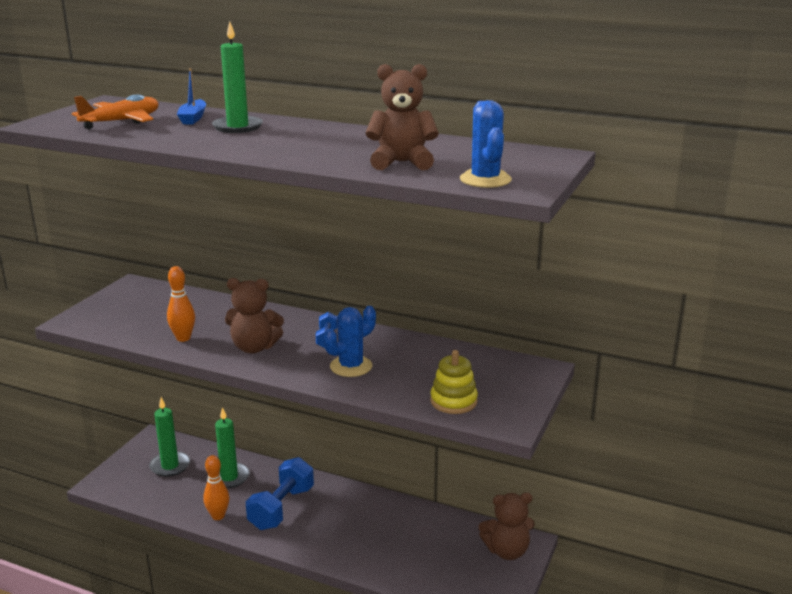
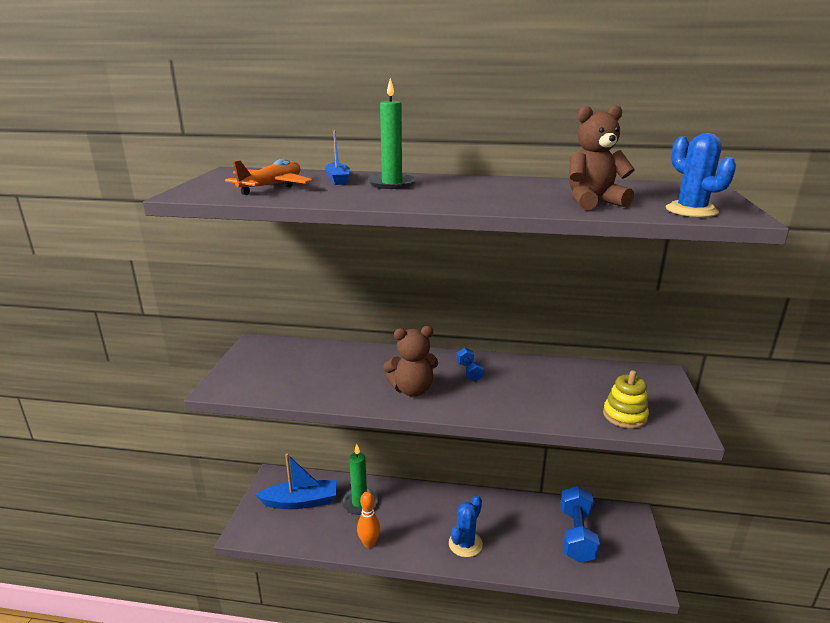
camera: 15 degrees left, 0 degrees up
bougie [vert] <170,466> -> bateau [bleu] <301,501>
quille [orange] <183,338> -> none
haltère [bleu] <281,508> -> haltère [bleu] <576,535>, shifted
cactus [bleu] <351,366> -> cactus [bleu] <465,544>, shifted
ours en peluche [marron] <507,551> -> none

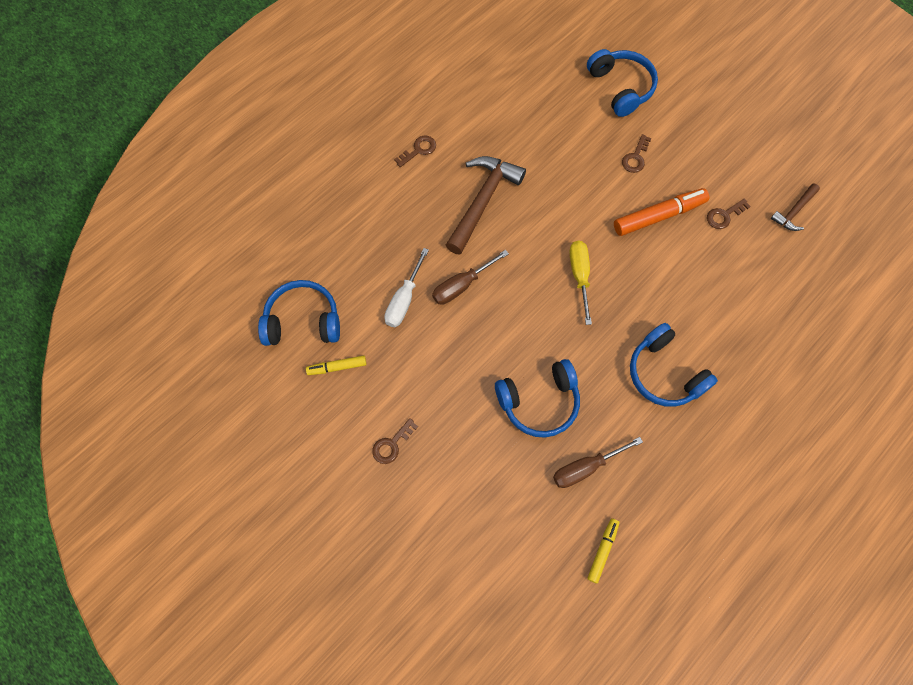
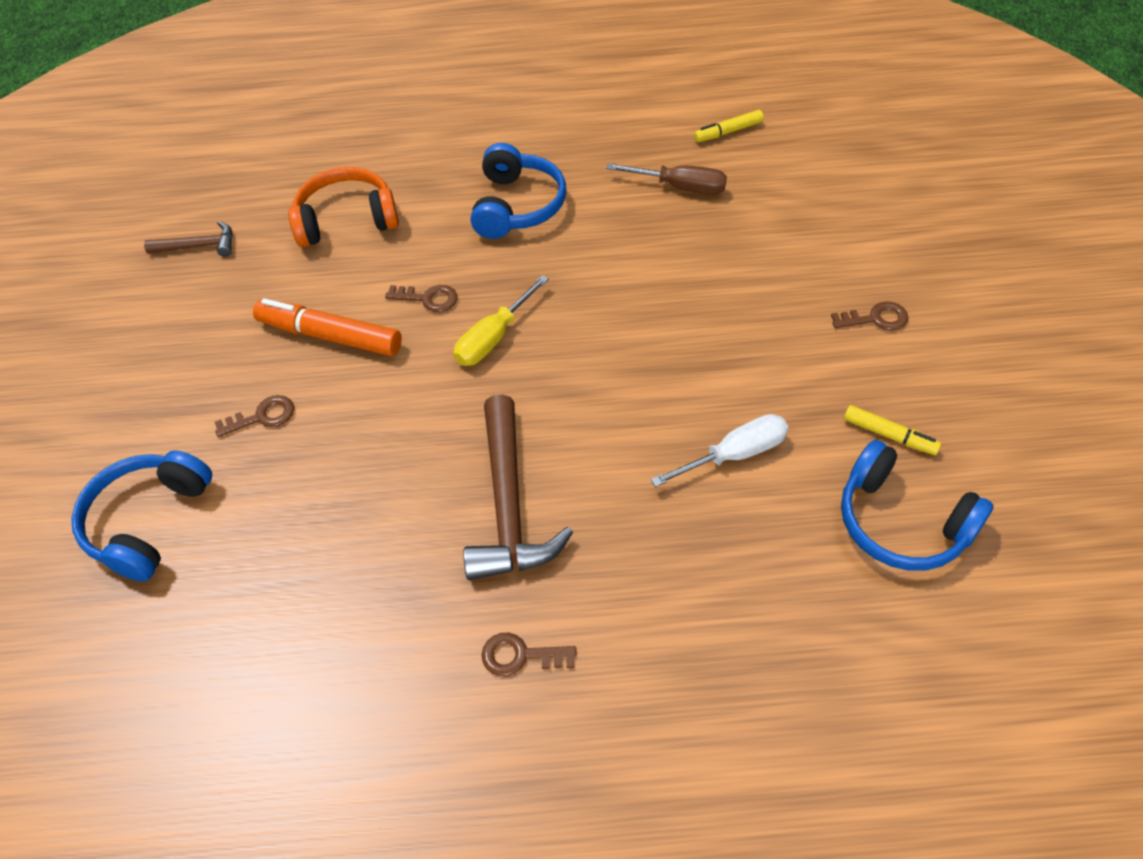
camera: 135 degrees left, 15 degrees down
tournevis [marron] <462,285> -> none
marteau [marron] <483,201> -> marteau [marron] <509,505>, 75 degrees counterclockwise
casque audio [bleu] <539,402> -> none
clé [marron] <724,215> -> clé [marron] <428,299>, shifted
none -> casque audio [orange] <347,220>

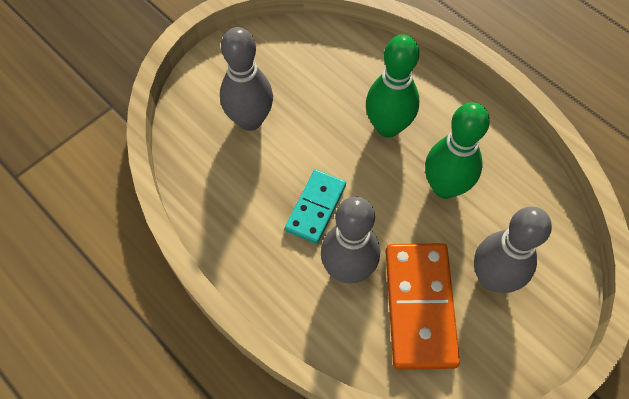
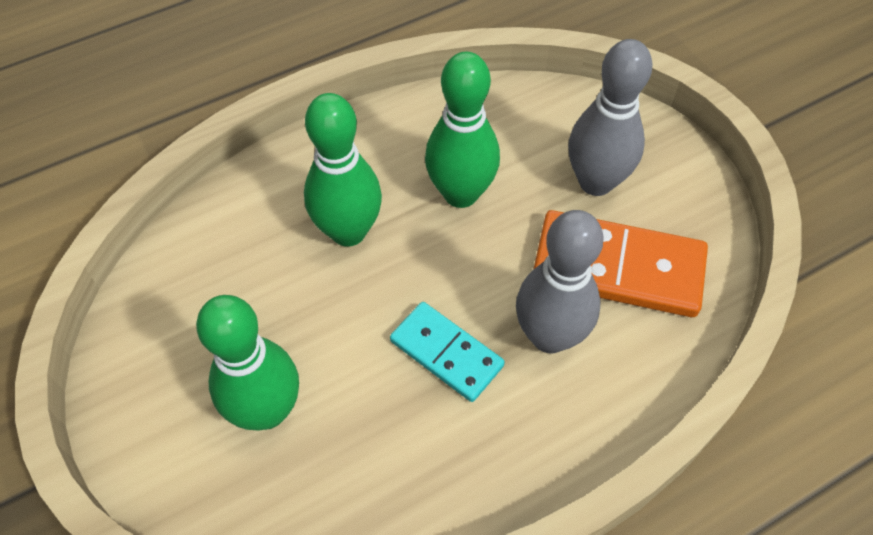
camera: 75 degrees left, 5 degrees down
quille [gris] <250,120> -> quille [vert] <267,410>

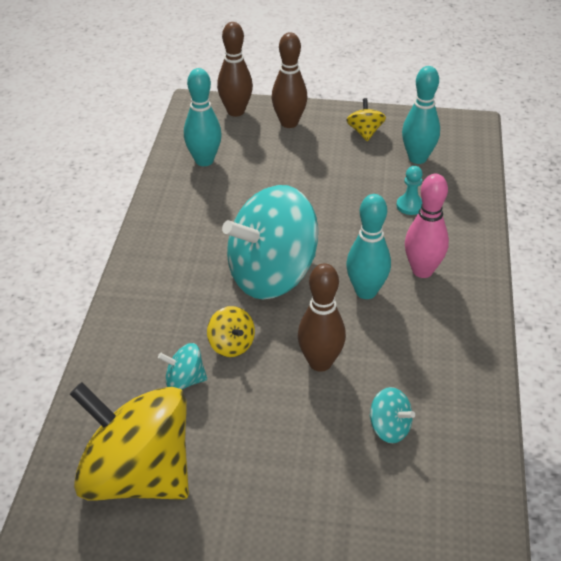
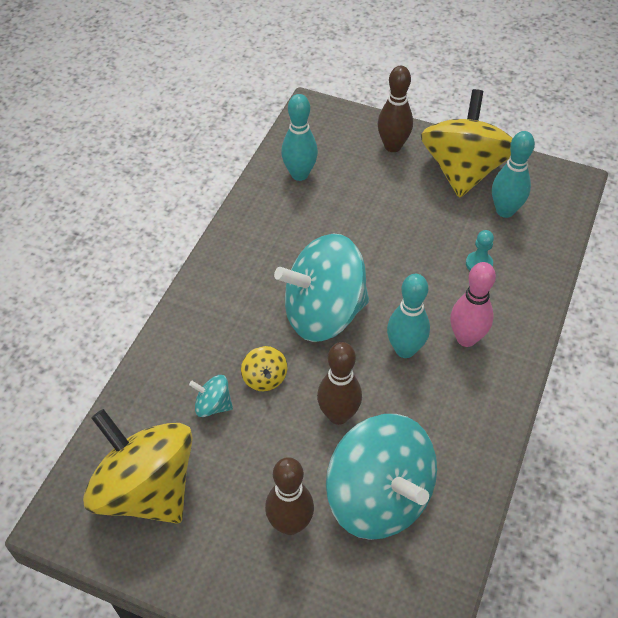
camera: 15 degrees right, 10 degrees up
quille [marron] <236,111> -> quille [marron] <290,524>, shifted
toupie [jaune] <365,132> -> toupie [jaune] <463,171>, x2.43
toupie [turquoise] <389,428> -> toupie [turquoise] <379,497>, x2.43

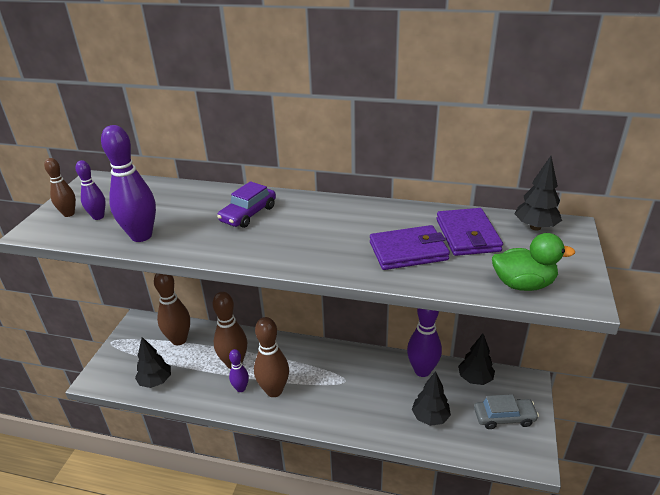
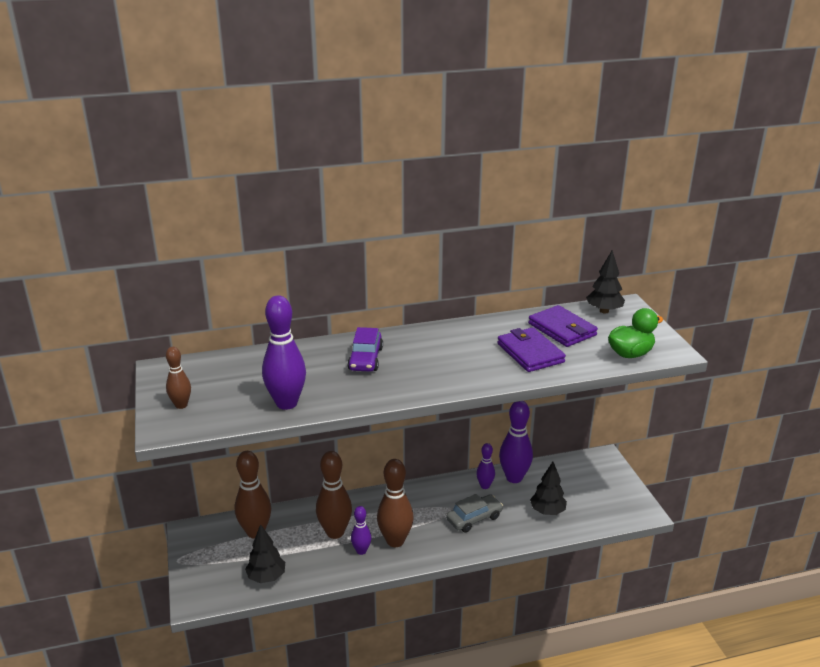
camera: 30 degrees left, 5 degrees down
quille [violet] <98,217> -> quille [violet] <485,486>, shifted
portefeuille [violet] <408,251> -> portefeuille [violet] <530,353>, 75 degrees counterclockwise
arbre [noir] <475,379> -> none
voiture [gris] <504,417> -> voiture [gris] <474,518>, shifted

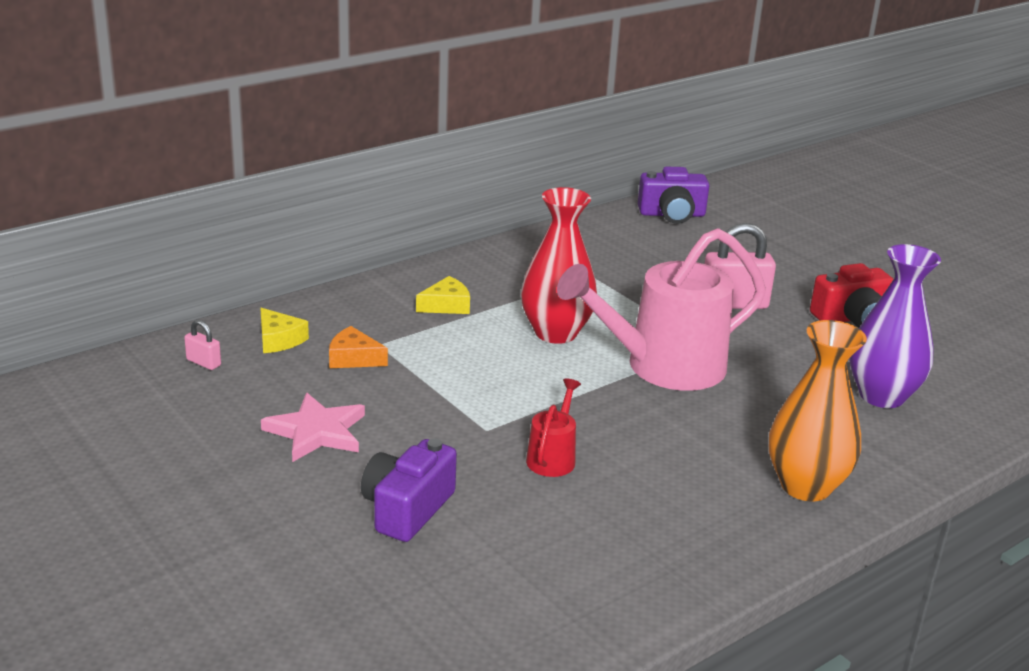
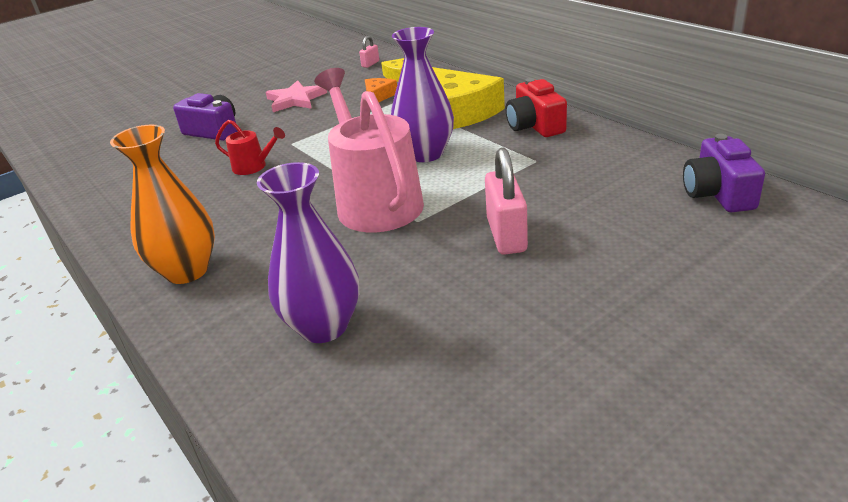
camera: 95 degrees right, 5 degrees up
fromage [jaune] <446,305> -> fromage [jaune] <459,112>, x2.15
vase [rouge] <556,333> -> vase [violet] <425,154>
appareil photo [rouge] <852,318> -> appareil photo [rouge] <535,126>, shifted

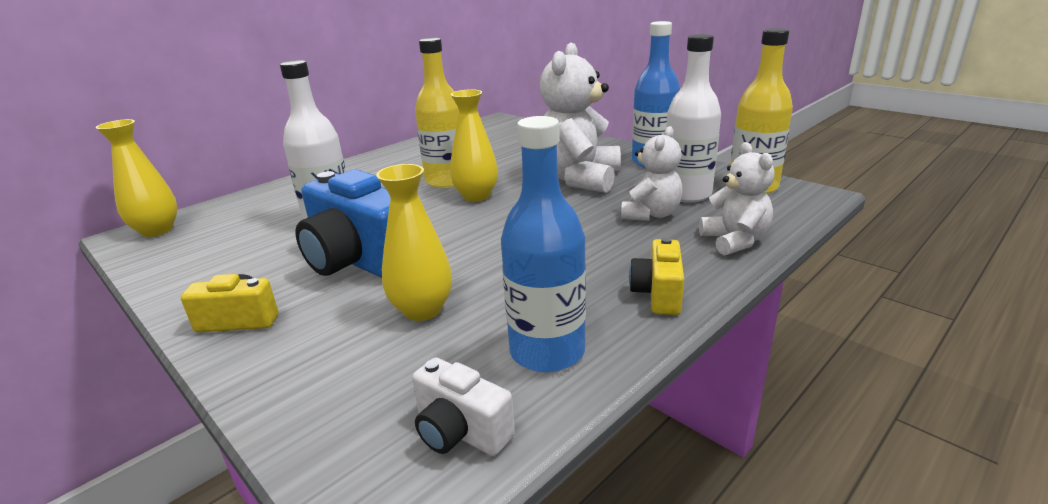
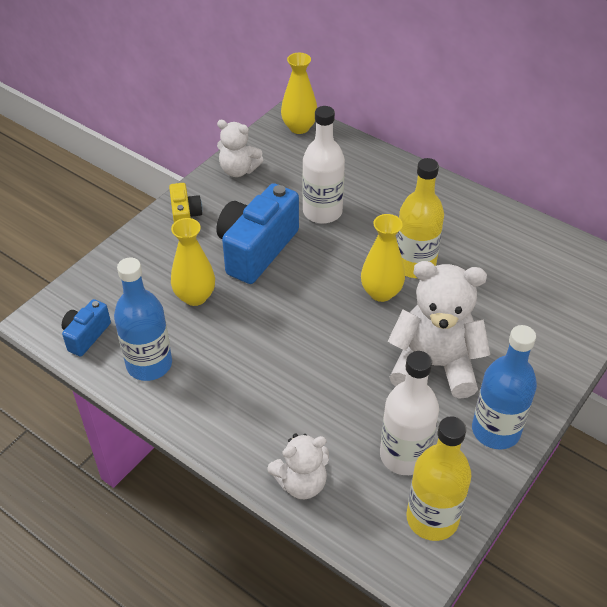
camera: 80 degrees right, 20 degrees up
appareil photo [blanc] <460,432> -> appareil photo [bleu] <86,335>
ours en peluche [blanc] <651,214> -> ours en peluche [blanc] <238,170>, shifted
appareil photo [jaune] <658,294> -> none

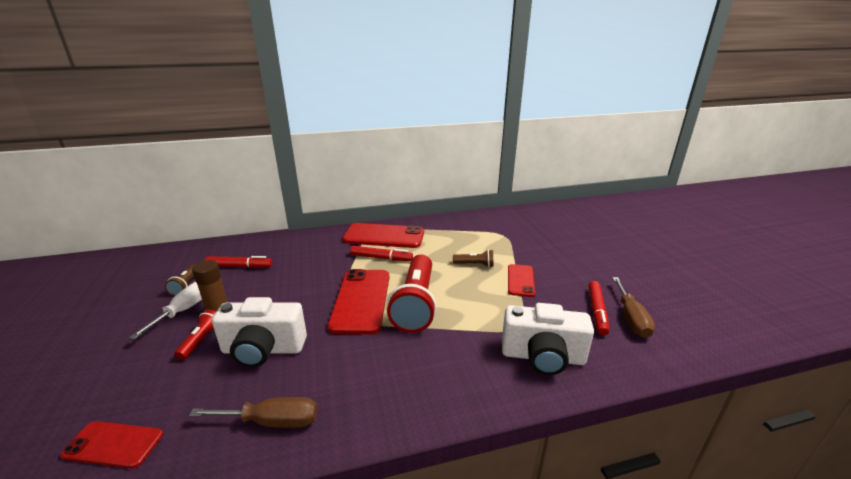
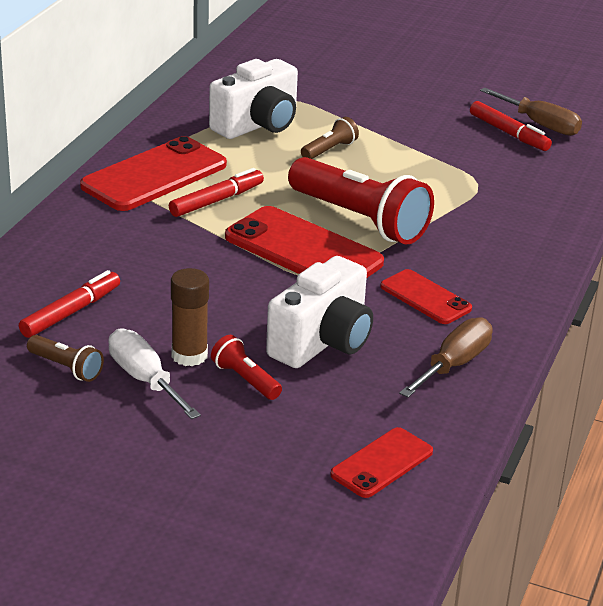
camera: 55 degrees left, 5 degrees up
appareil photo [blanc] <542,357> -> appareil photo [blanc] <257,125>, shifted
téléphone [rouge] <520,280> -> téléphone [rouge] <425,297>, shifted

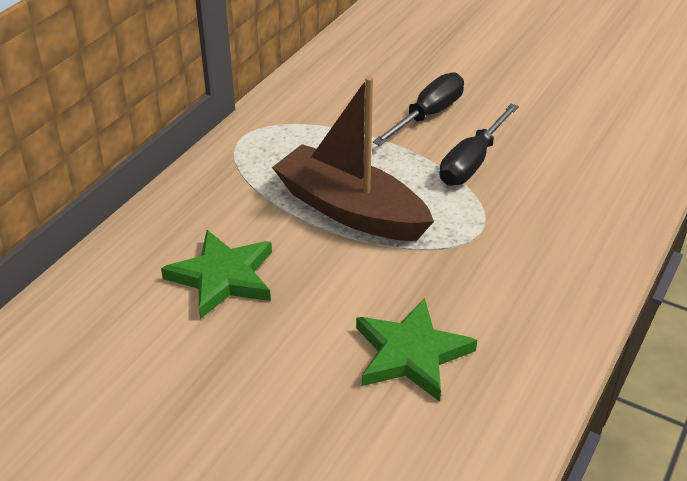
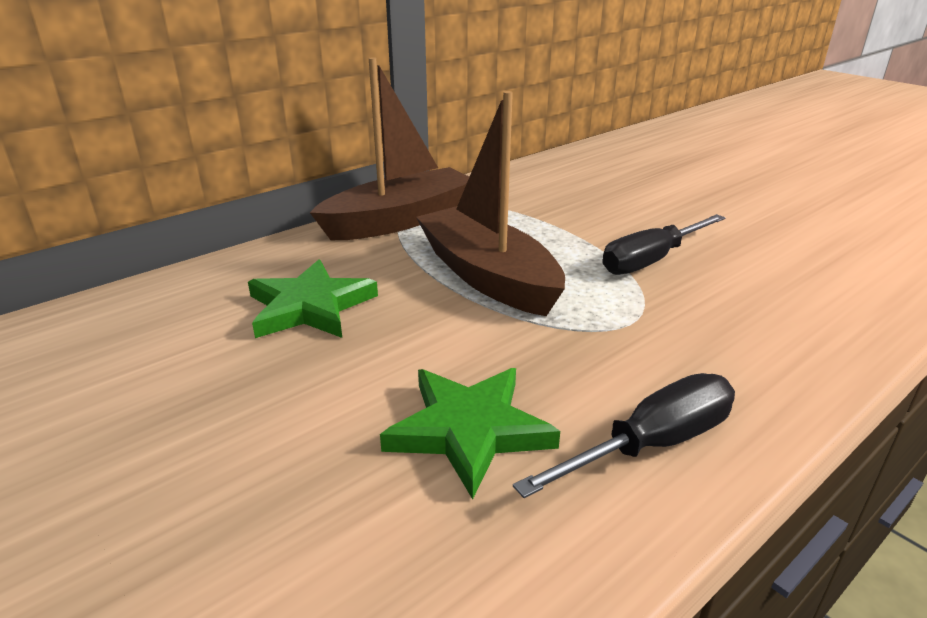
camera: 20 degrees right, 10 degrees down
tournevis [noir] <428,115> -> tournevis [noir] <651,444>, shifted
none -> bateau [marron] <399,220>

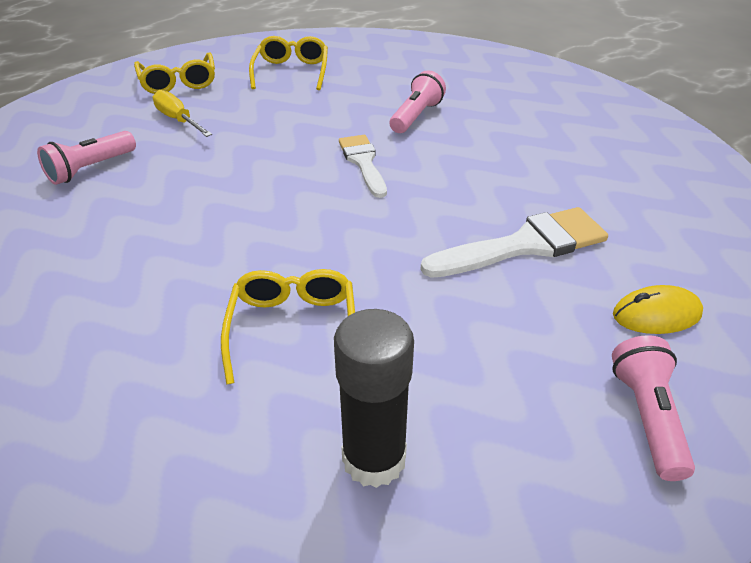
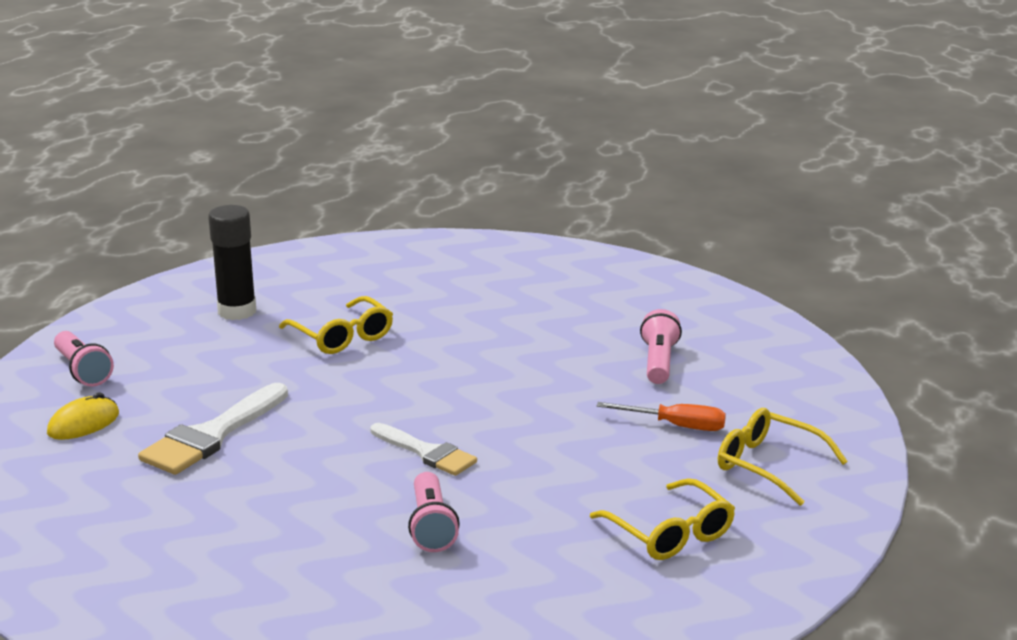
camera: 145 degrees right, 15 degrees down
tournevis [jaune] <178,120> -> tournevis [orange] <676,426>

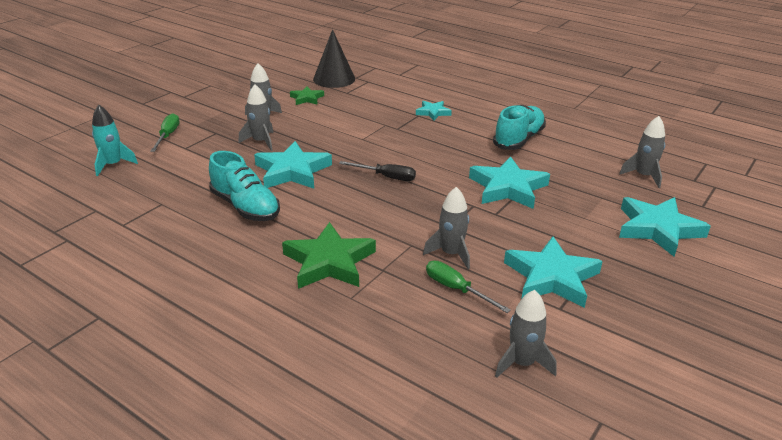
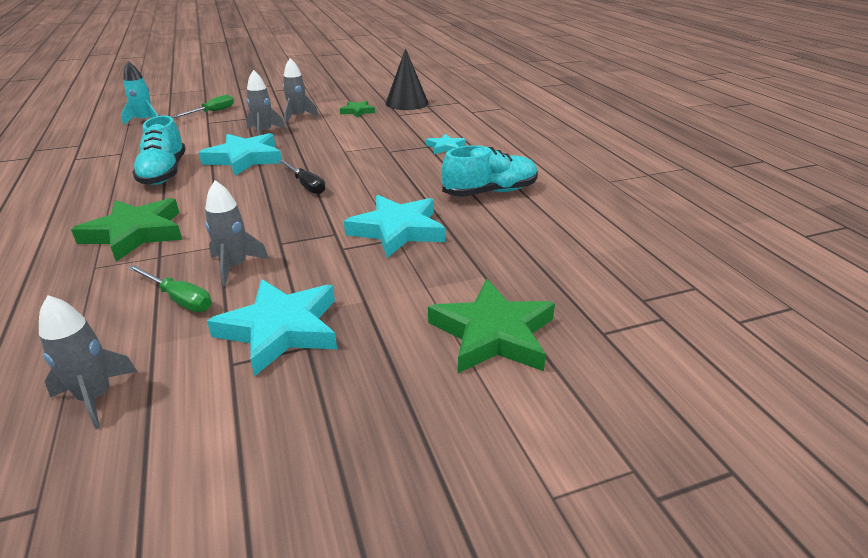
camera: 35 degrees right, 0 degrees up
tournevis [vert] <456,289> -> tournevis [vert] <179,299>, 135 degrees clockwise
fusée [gris] <643,176> -> none
étoile [turquoise] <658,229> -> étoile [vert] <493,334>

